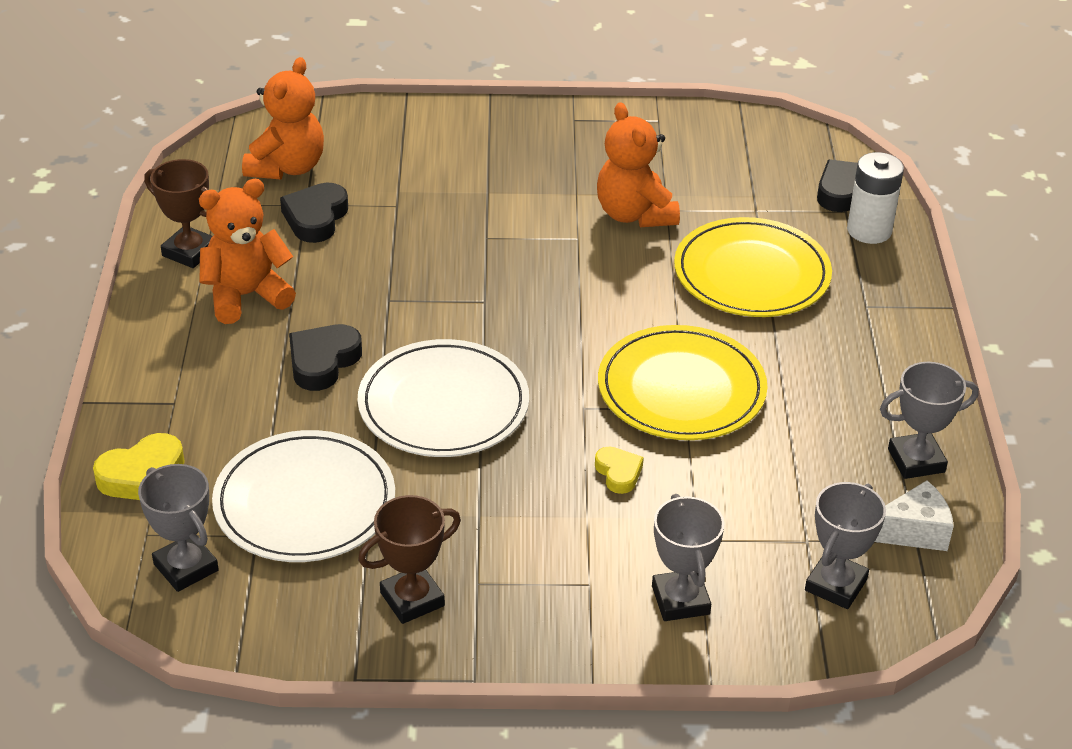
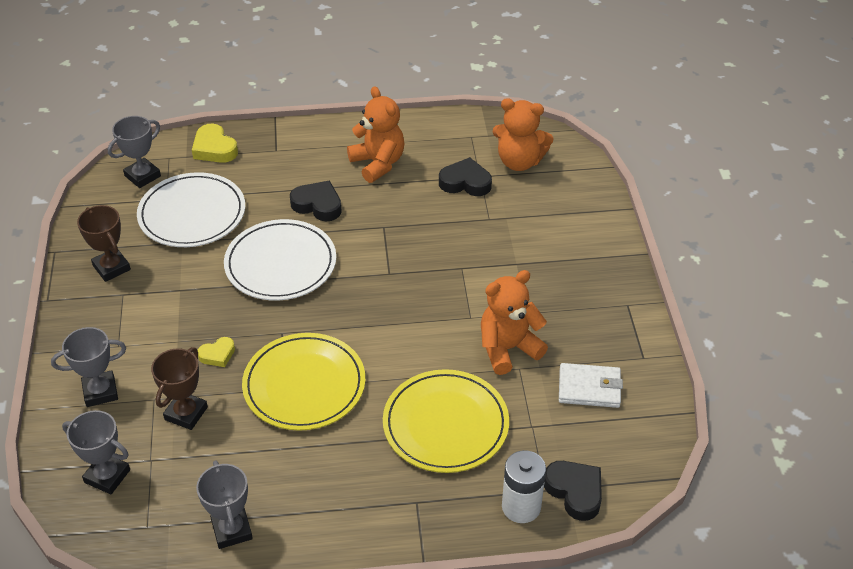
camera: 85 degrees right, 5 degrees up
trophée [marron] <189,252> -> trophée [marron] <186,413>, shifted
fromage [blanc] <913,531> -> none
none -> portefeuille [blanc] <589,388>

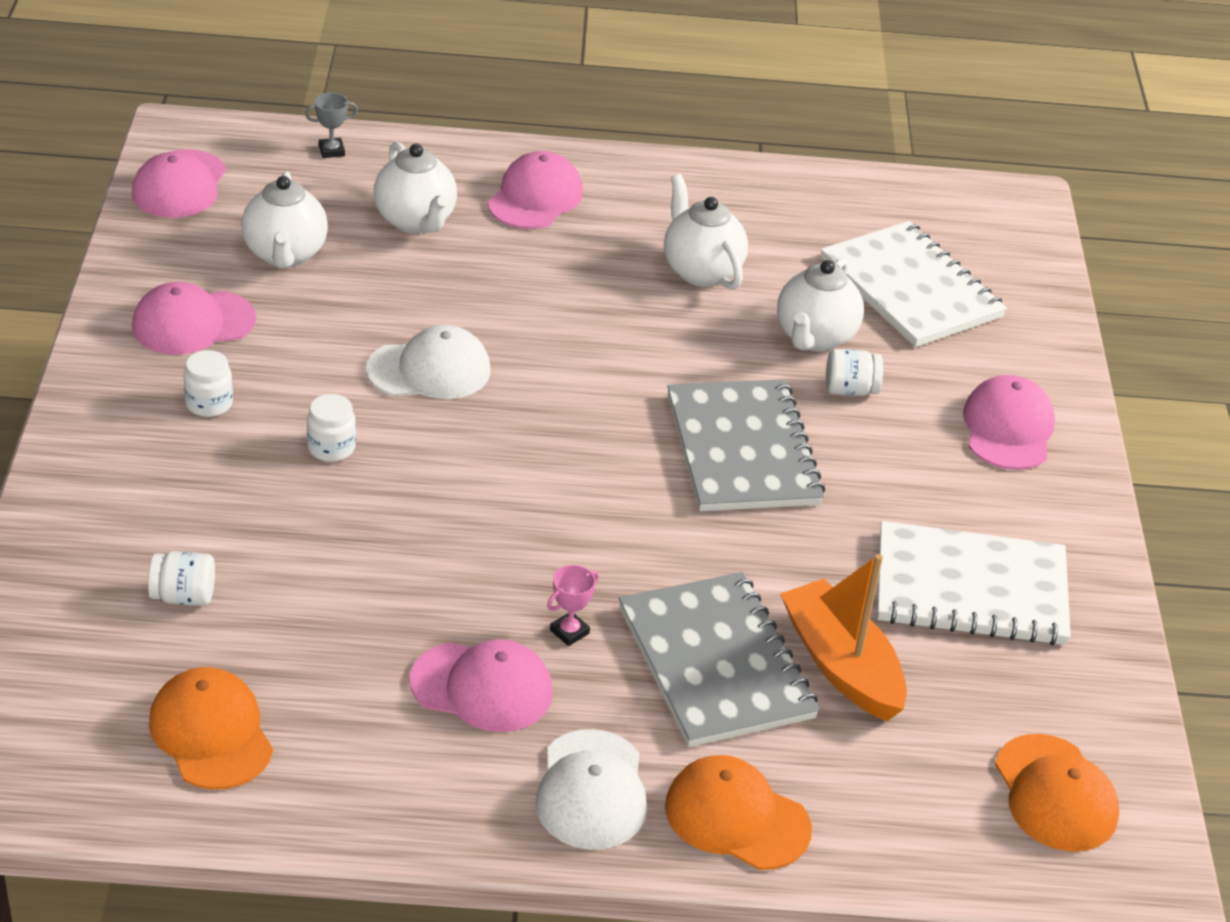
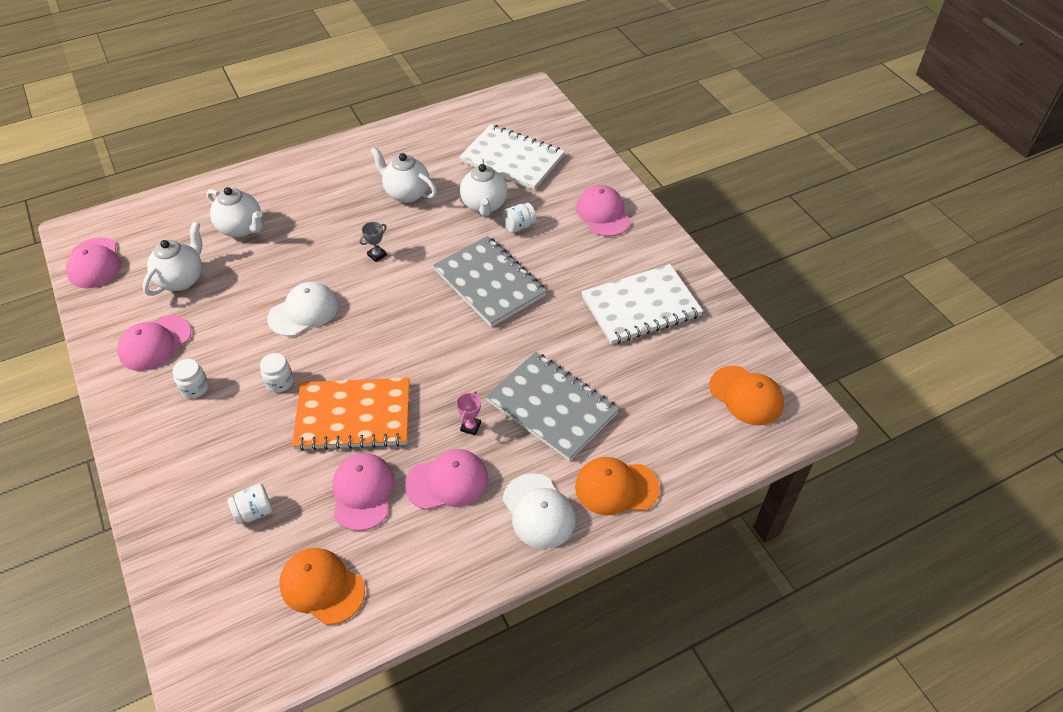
camera: 25 degrees left, 10 degrees up
théière [blanc] <285,255> -> théière [blanc] <182,279>, 120 degrees counterclockwise
trophée [gris] <331,151> -> trophée [gris] <377,255>, shifted
casquette [rose] <535,198> -> casquette [rose] <363,492>, shifted
bateau [orange] <841,665> -> none
none -> carnet [orange] <353,416>

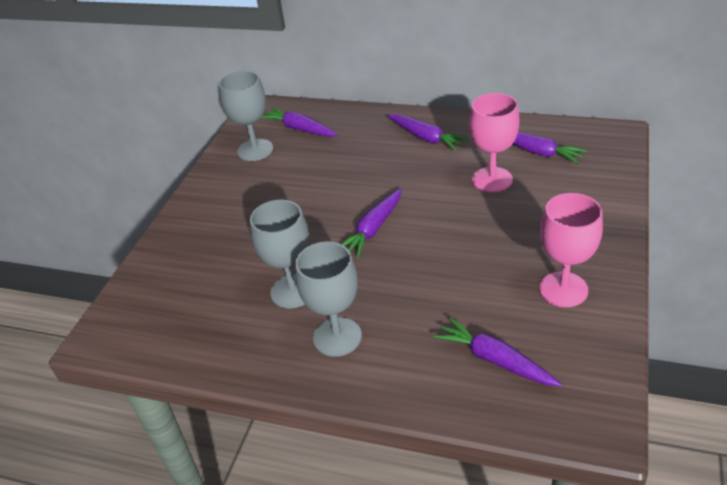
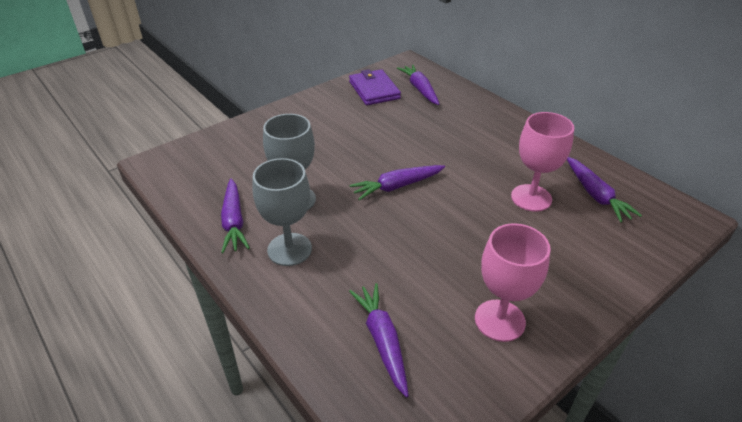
camera: 30 degrees right, 0 degrees up
verre à pied [gris] <255,150> -> portefeuille [violet] <374,90>
carotte [violet] <426,138> -> carotte [violet] <234,222>, shifted

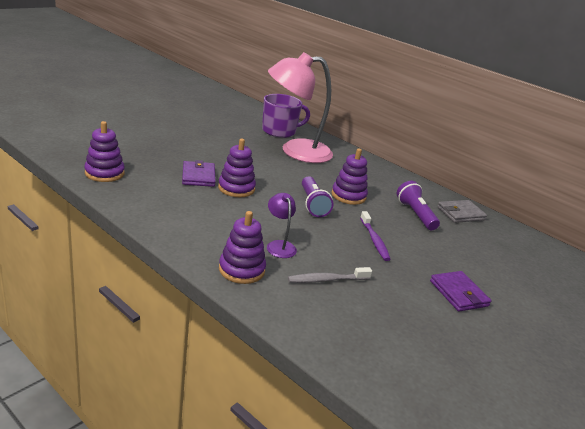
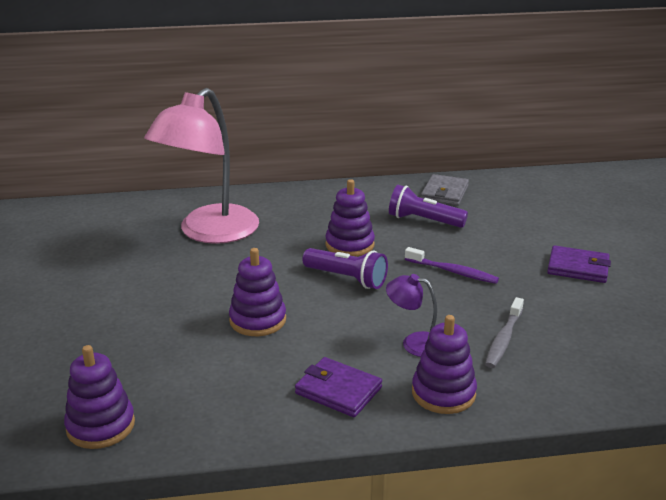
camera: 45 degrees left, 0 degrees up
portefeuille [violet] <198,176> -> portefeuille [violet] <338,390>, shifted
tasse [violet] <279,131> -> none

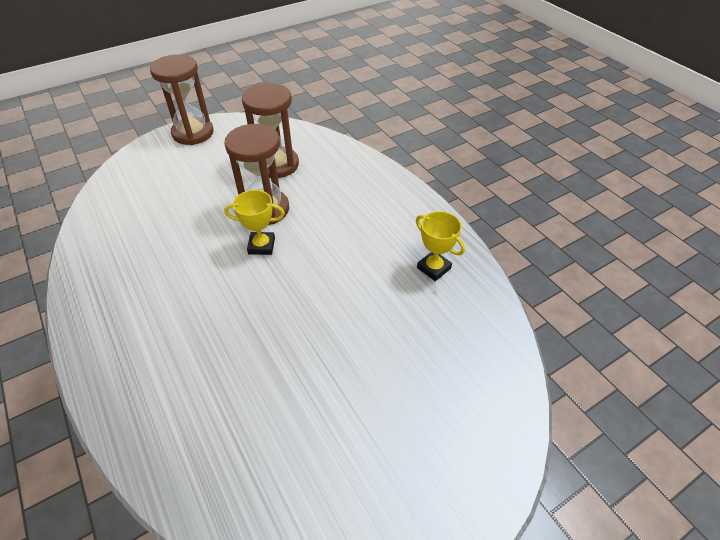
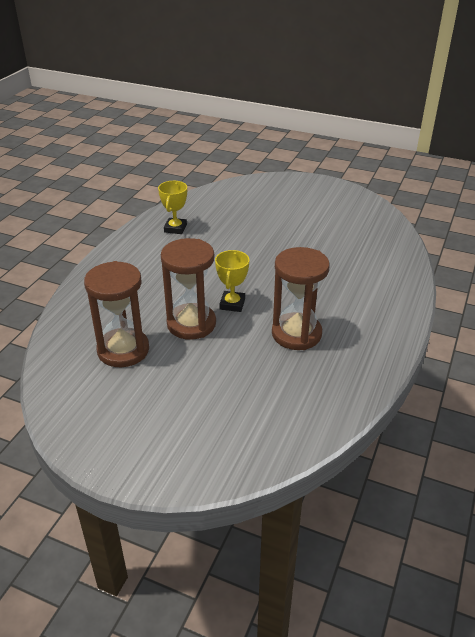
camera: 125 degrees left, 10 degrees down
sablier [marron] <193,133> -> sablier [marron] <296,334>, shifted
trophée [jaune] <261,246> -> trophée [jaune] <232,304>, 45 degrees clockwise

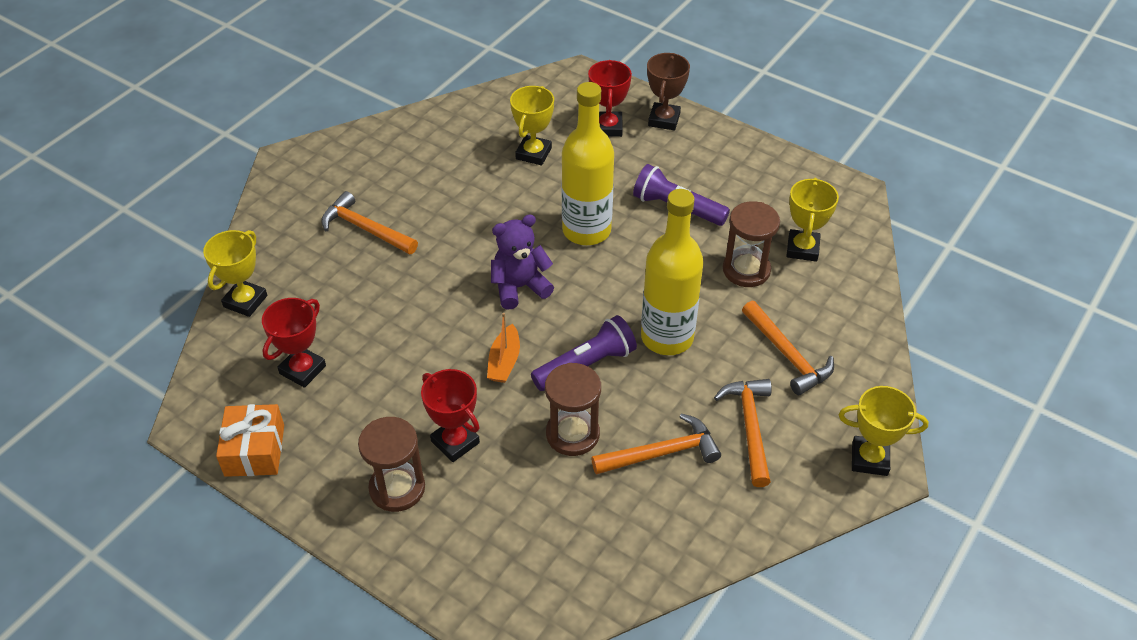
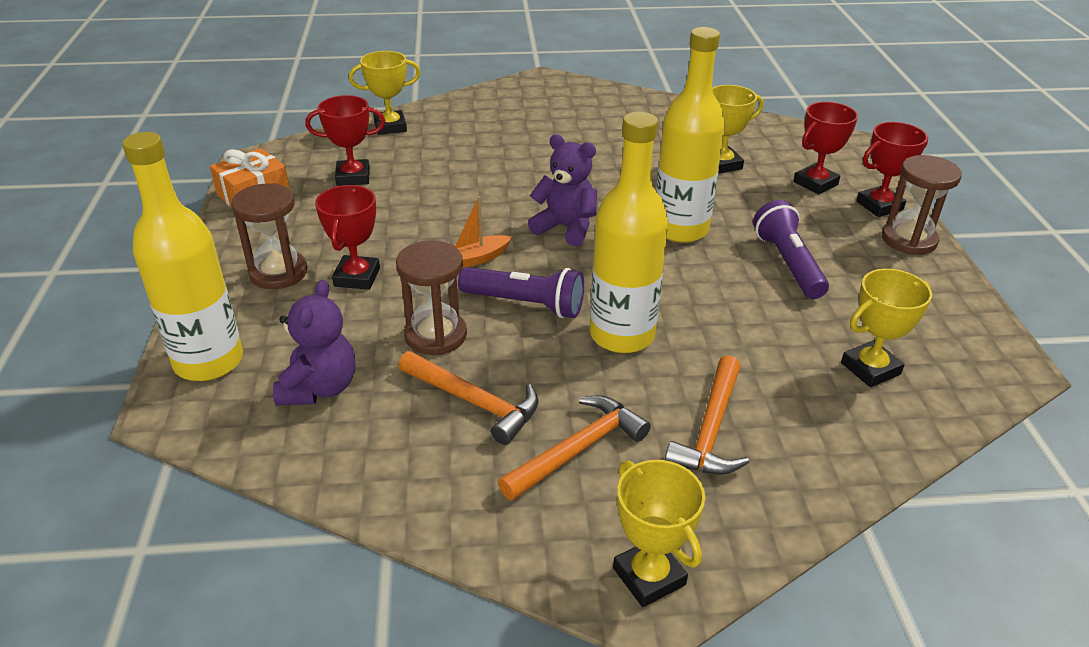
camera: 50 degrees right, 10 degrees down
marteau [orange] <365,229> -> none
trophée [marron] <664,120> -> trophée [rouge] <879,206>
sablier [marron] <746,270> -> sablier [marron] <909,240>, shifted
none -> bouteille [jaune] <209,361>
none -> ours en peluche [violet] <320,388>

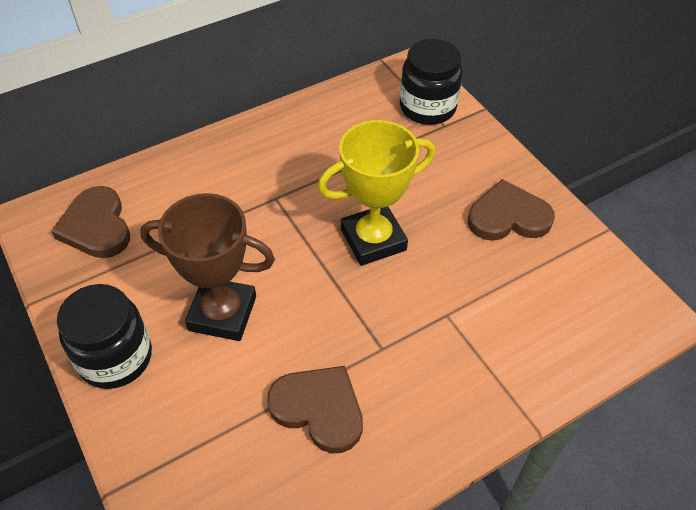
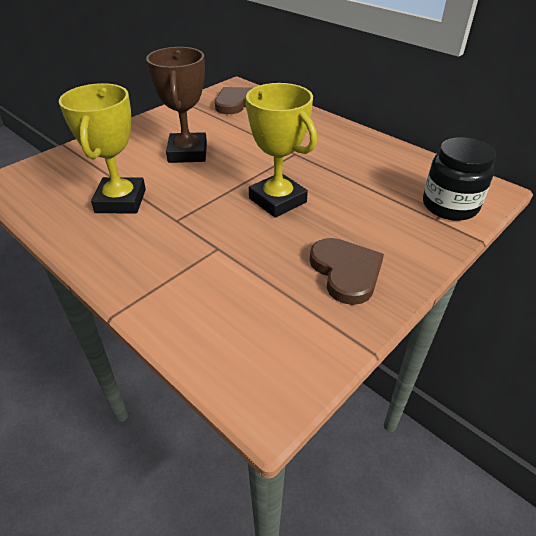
camera: 75 degrees right, 10 degrees down
bocal [noir] <115,357> -> none
cœur [marron] <319,409> -> trophée [jaune] <121,201>

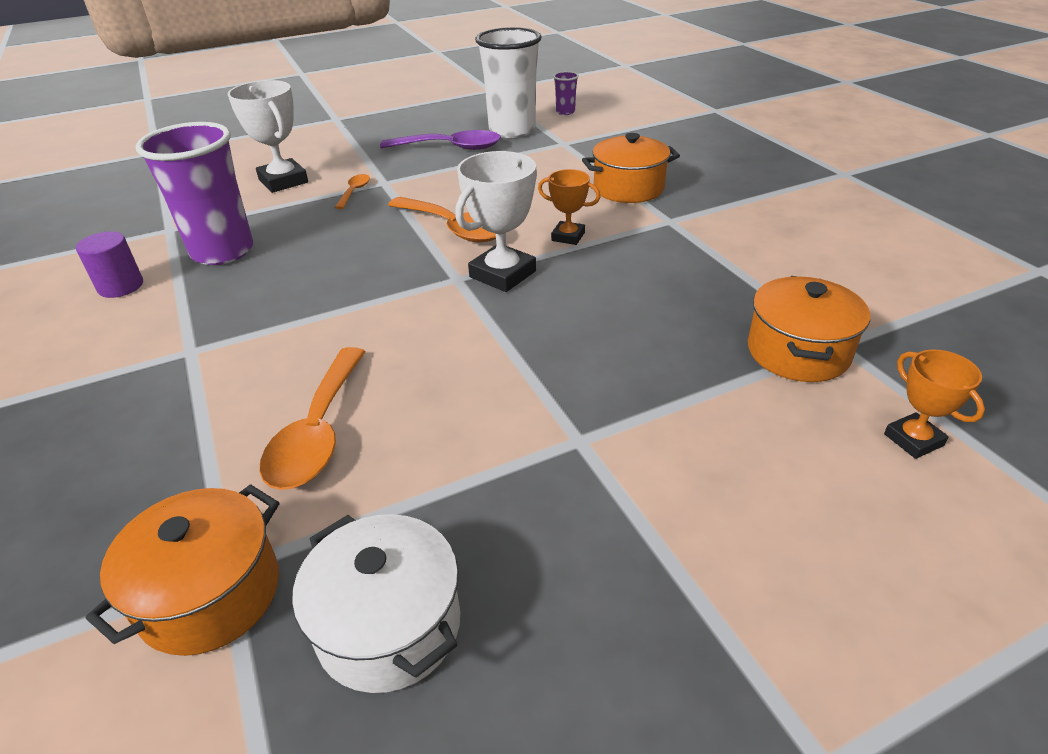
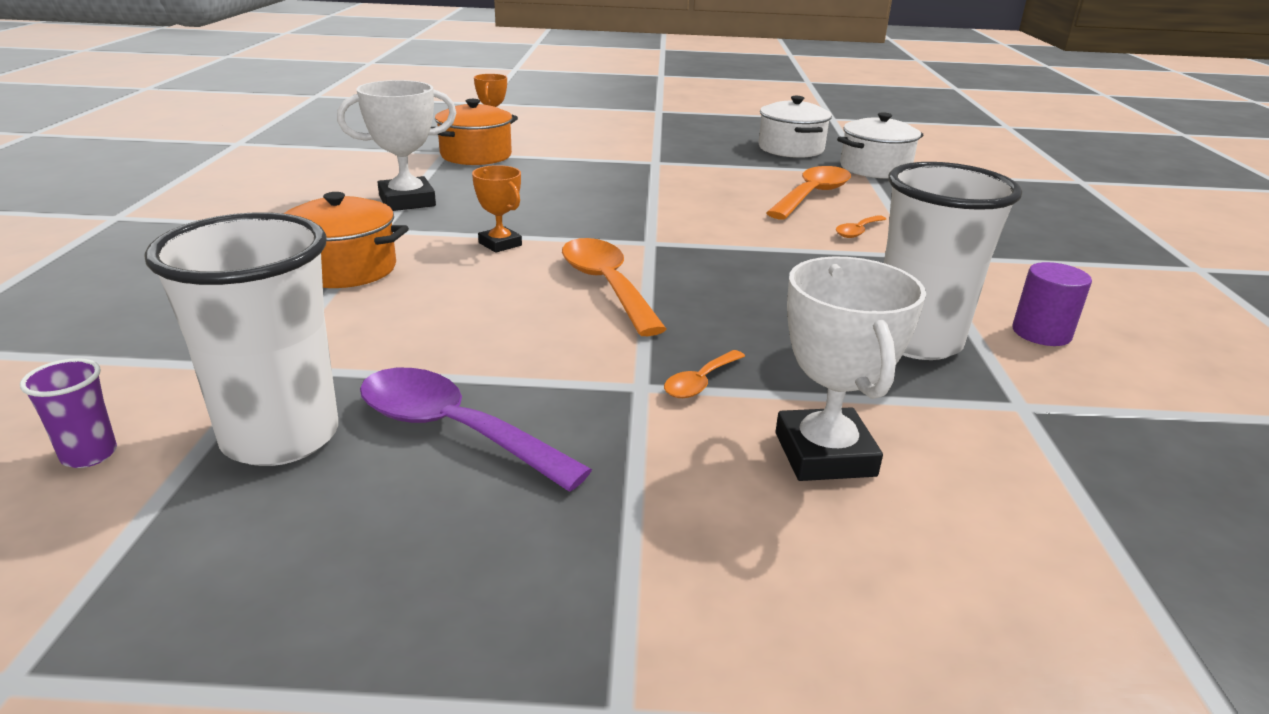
camera: 155 degrees left, 10 degrees down
marmite [orange] <210,594> -> marmite [blanc] <875,168>
gobelet [violet] <222,251> -> gobelet [blanc] <916,341>
trophée [blanc] <502,274> -> trophée [blanc] <407,201>, shifted
none -> cuillère [orange] <858,231>

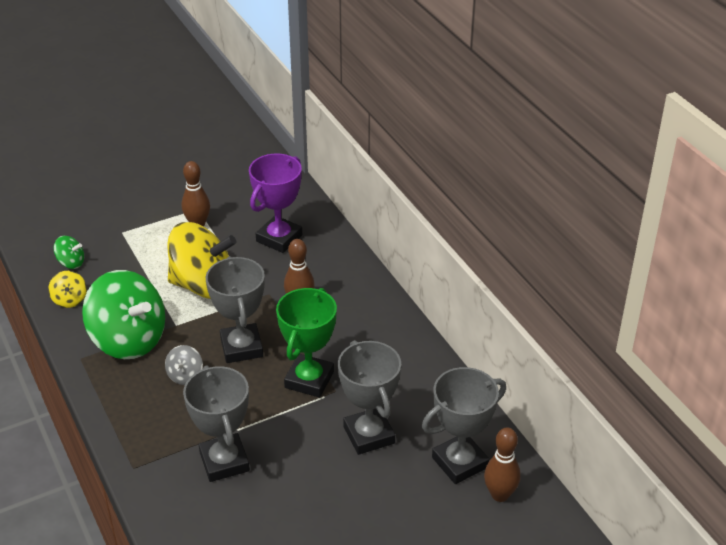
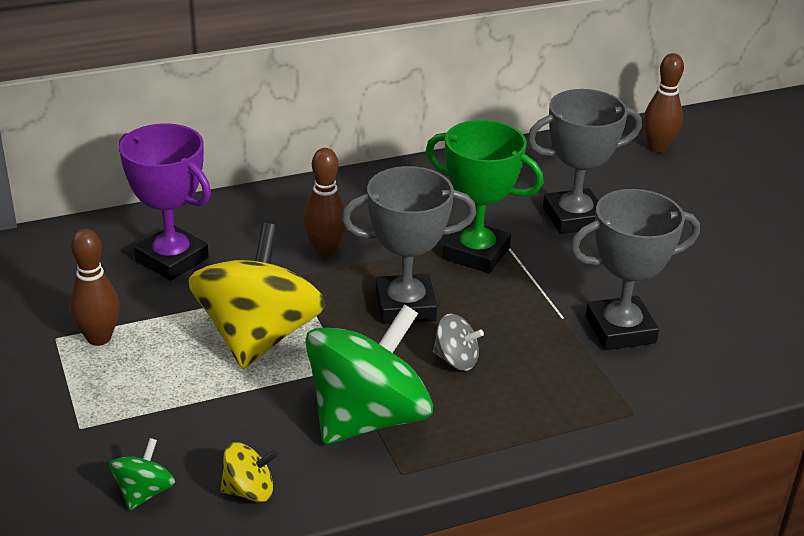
camera: 85 degrees left, 5 degrees down
trophée [gris] <460,462> -> none

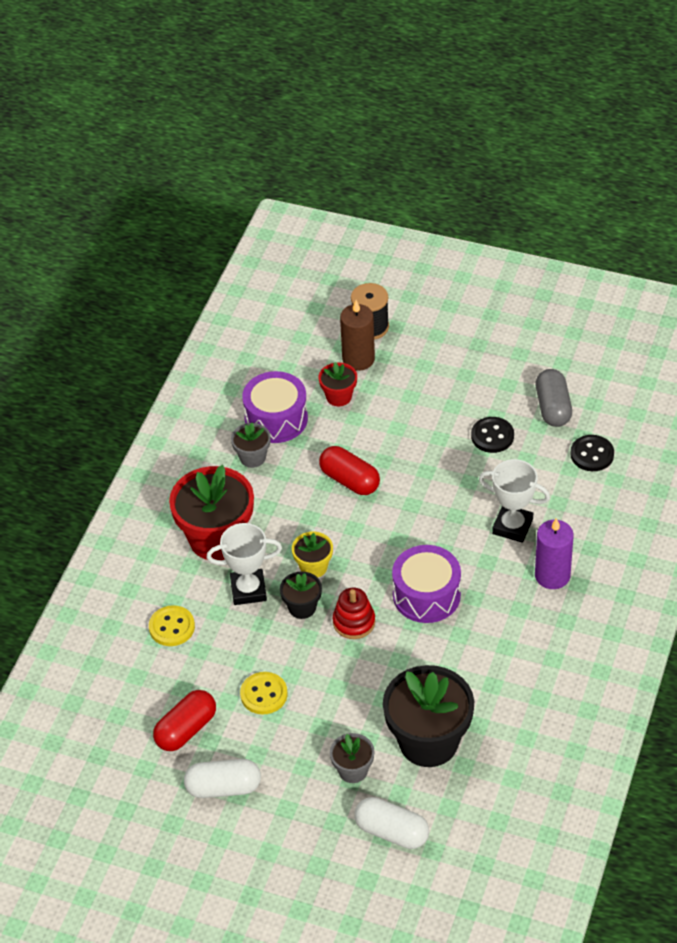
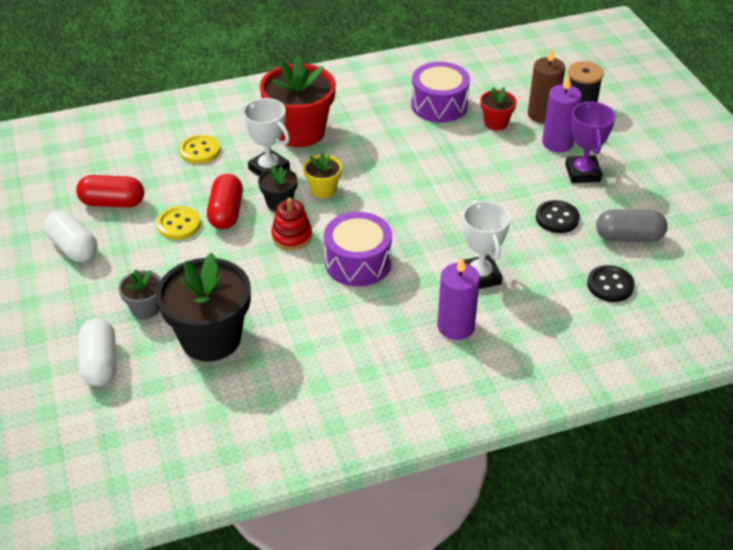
camera: 50 degrees right, 5 degrees down
pot de fleurs [gris] <252,457> -> none
gélule [rouge] <349,480> -> gélule [rouge] <226,213>, shifted
gélule [gris] <553,408> -> gélule [gris] <628,237>, 45 degrees clockwise
none -> bougie [violet] <557,143>
none -> trophée [violet] <582,173>

